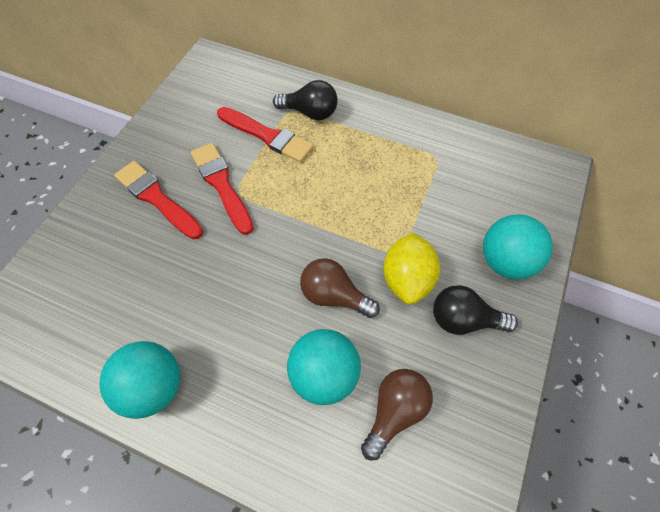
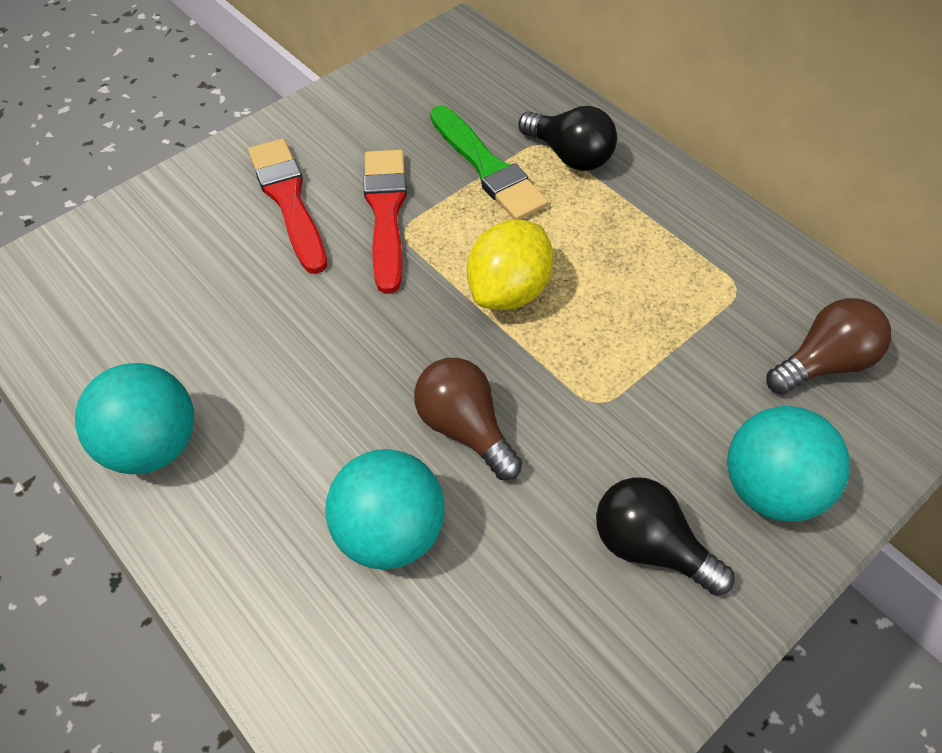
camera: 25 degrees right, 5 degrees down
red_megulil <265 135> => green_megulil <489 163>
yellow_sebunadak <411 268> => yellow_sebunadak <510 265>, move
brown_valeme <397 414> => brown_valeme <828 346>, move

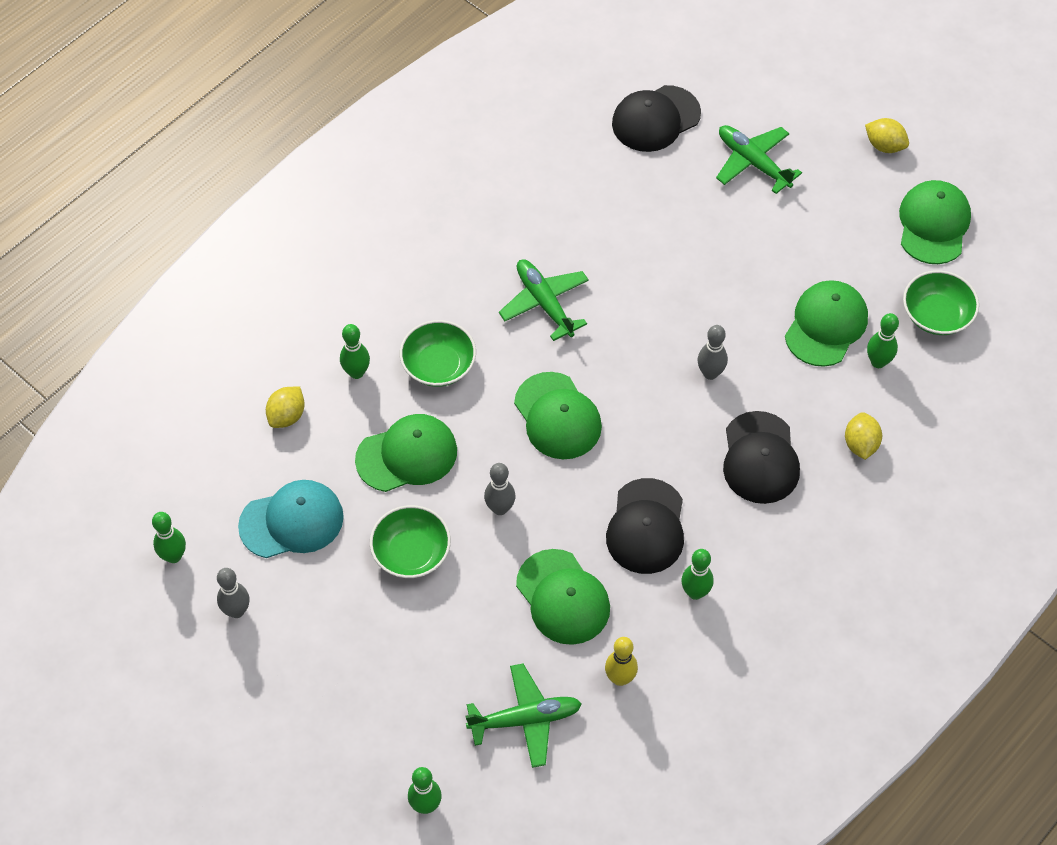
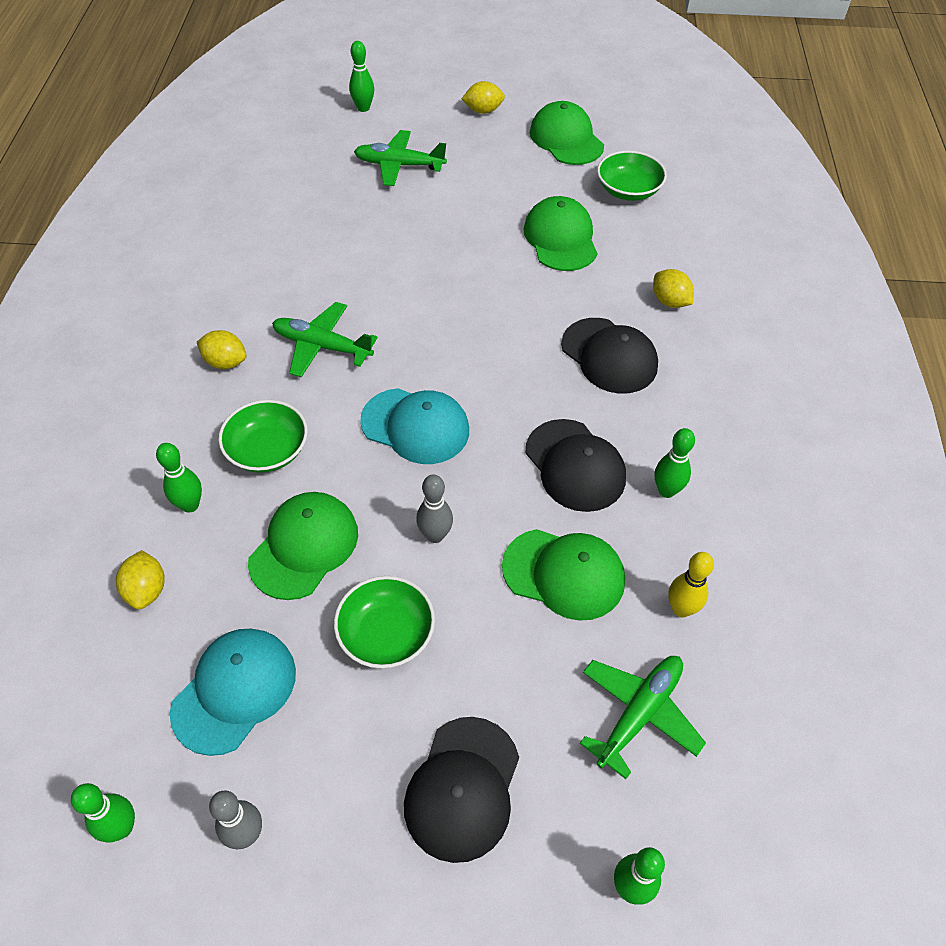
camera: 40 degrees left, 5 degrees down
nothing => yellow_sebunadak <222 349>
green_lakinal <883 340> => green_lakinal <361 76>, move
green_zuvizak <558 415> => turquoise_zuvizak <414 426>
black_zuvizak <656 118> => black_zuvizak <461 790>, move
grey_lakinal <712 352> => nothing

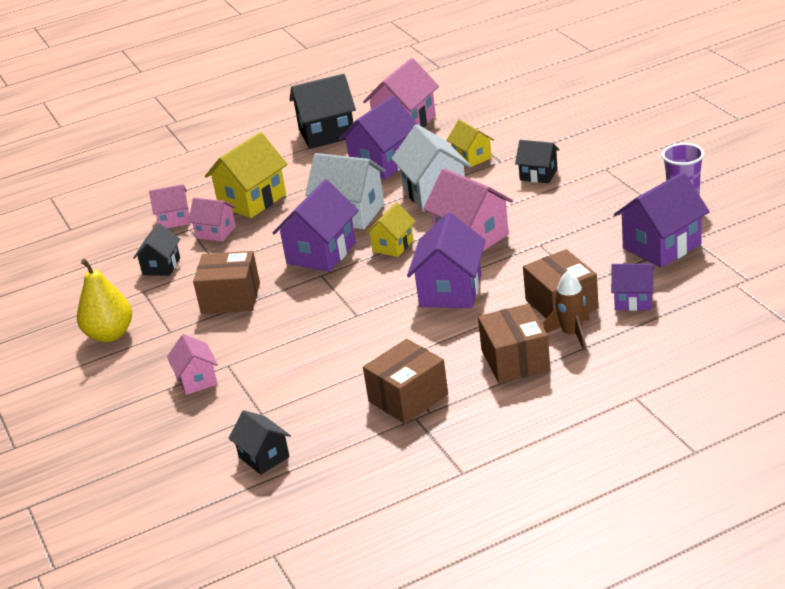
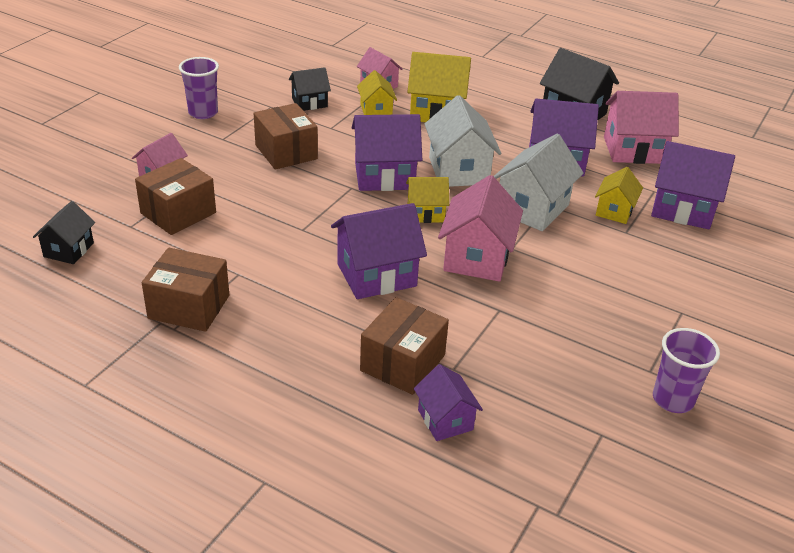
camera: 50 degrees right, 5 degrees up
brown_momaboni <514 344> => brown_momaboni <175 196>, move
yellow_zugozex <104 300> => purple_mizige <199 88>
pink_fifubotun <212 220> => yellow_fifubotun <377 92>
purple_fifubotun <662 220> => purple_fifubotun <693 185>, move
black_fifubotun <537 161> => nothing
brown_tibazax <566 310> => nothing

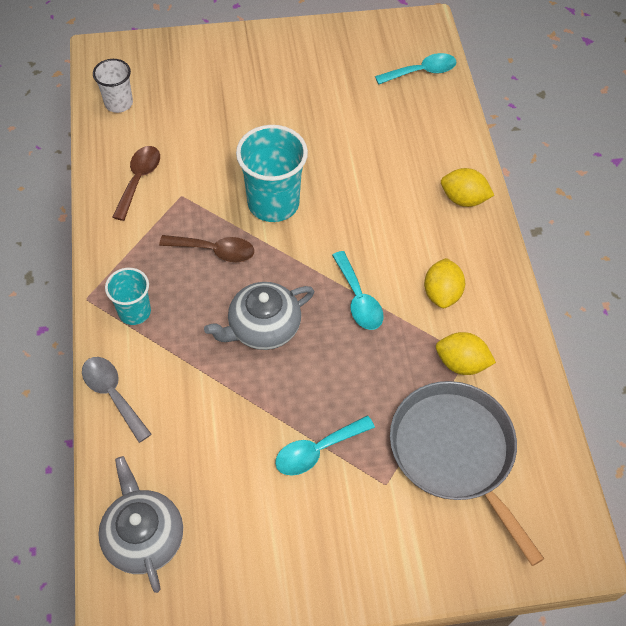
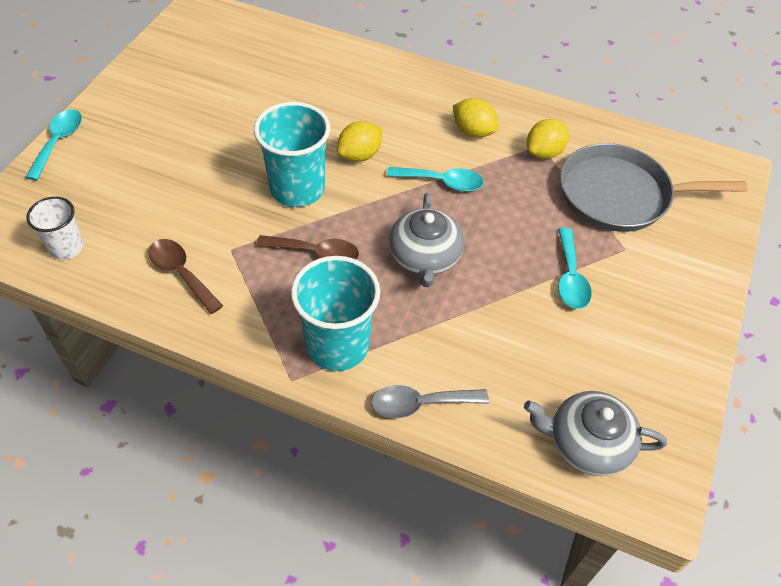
camera: 60 degrees left, 5 degrees down
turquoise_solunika <416 69> => turquoise_solunika <53 144>, move
brown_solunika <206 248> => brown_solunika <307 247>, 60 degrees clockwise
turquoise_mizige <128 296> => turquoise_mizige <335 313>, x1.71
yellow_sebunadak <467 187> => yellow_sebunadak <359 141>, move

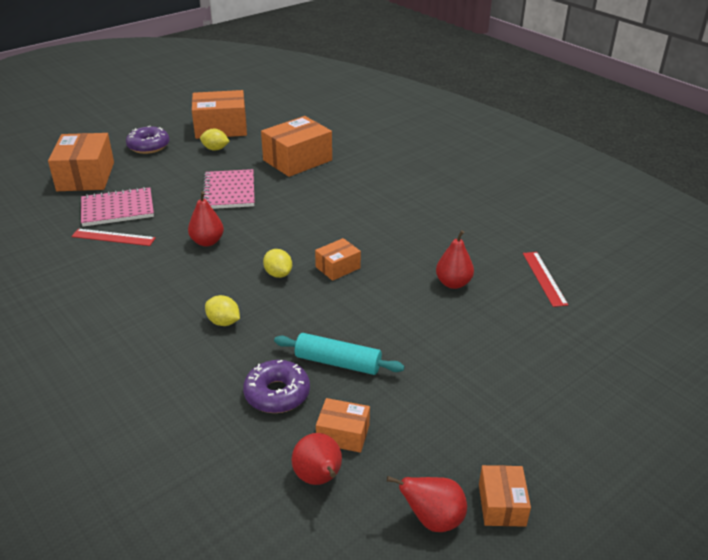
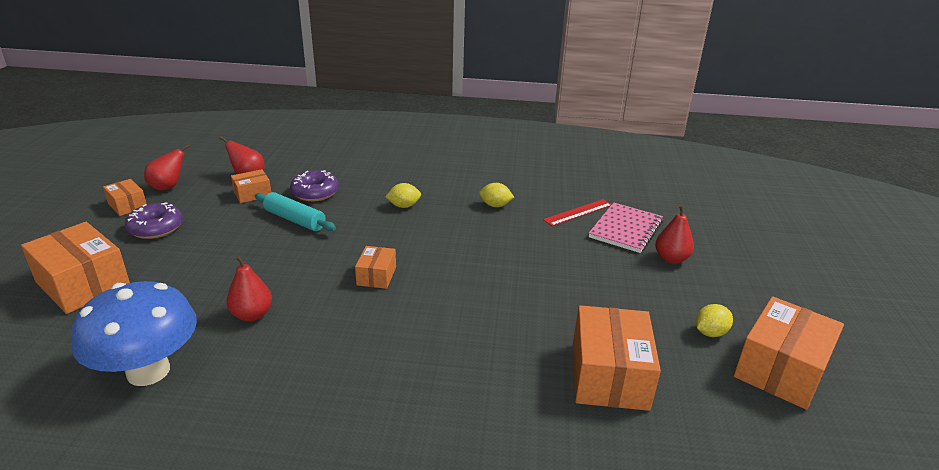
camera: 135 degrees right, 5 degrees down
orange_momaboni <81 162> => orange_momaboni <75 268>, move
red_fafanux <545 279> => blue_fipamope <134 333>
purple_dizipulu <148 140> => purple_dizipulu <154 220>, move
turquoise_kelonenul <339 354> => turquoise_kelonenul <295 211>, 60 degrees clockwise
yellow_sebunadak <277 263> => yellow_sebunadak <496 195>, move
red_zugozex <206 219> => red_zugozex <674 234>, move
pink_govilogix <229 189> => nothing

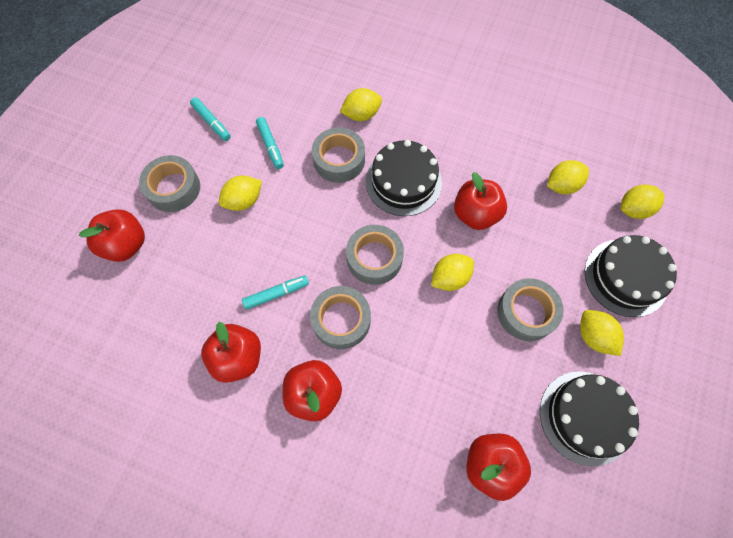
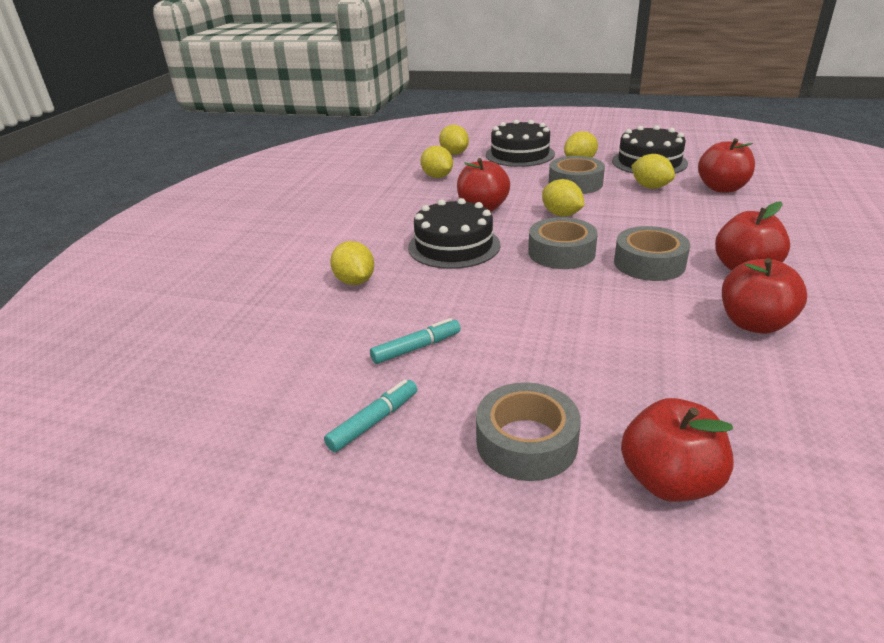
camera: 95 degrees left, 35 degrees down
yellow_sebunadak <240 193> => yellow_sebunadak <653 171>, move
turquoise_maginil <275 292> => nothing
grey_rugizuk <338 155> => nothing

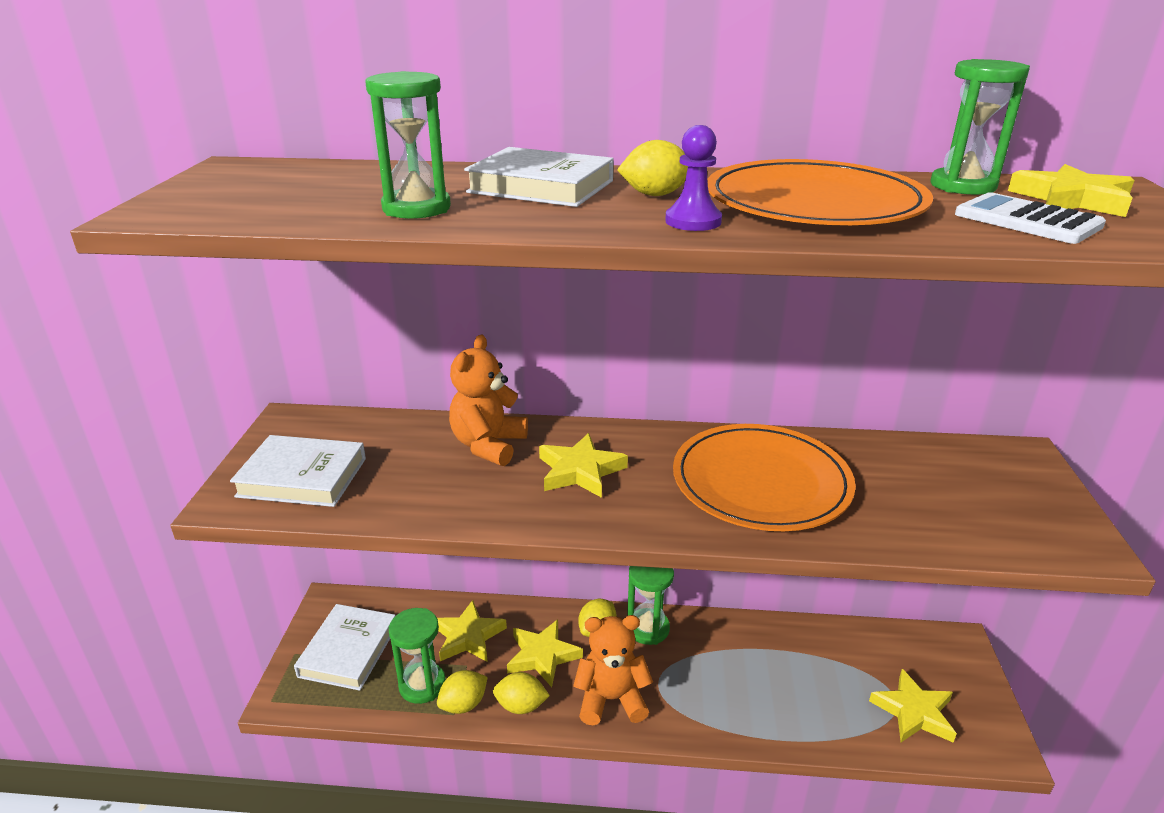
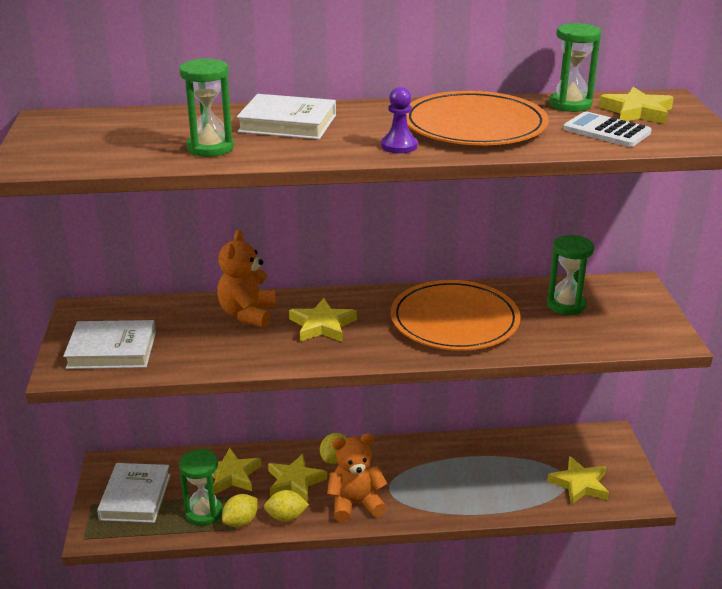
camera: 10 degrees left, 0 degrees up
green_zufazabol <650 605> => green_zufazabol <570 275>, move
yellow_sebunadak <652 168> => nothing

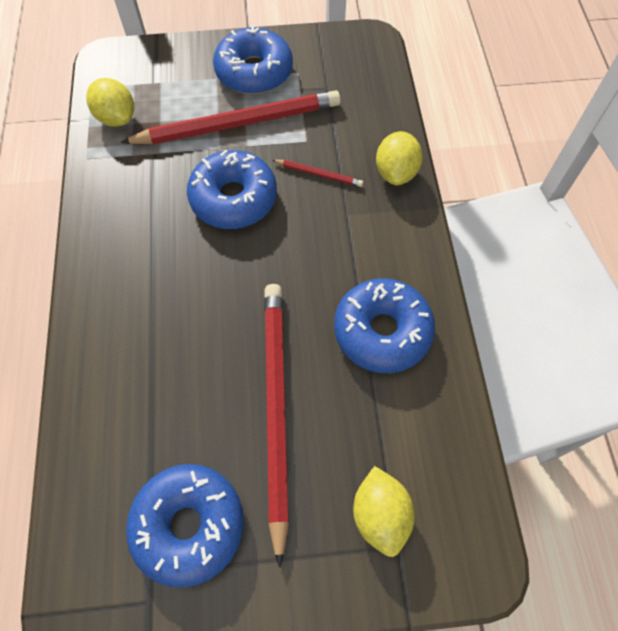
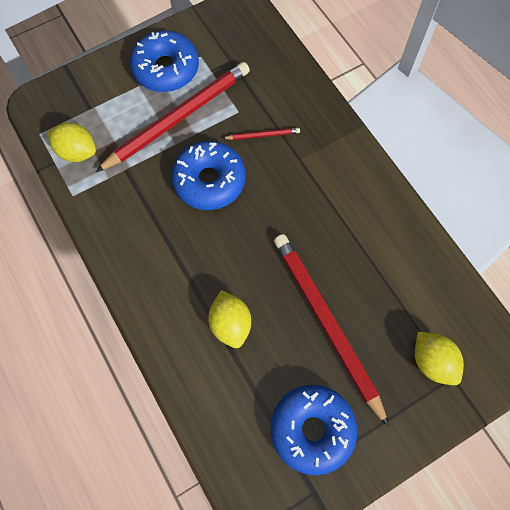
camera: 25 degrees left, 5 degrees up
yellow_sebunadak <399 158> => yellow_sebunadak <229 319>, move
blue_dizipulu <384 325> => nothing

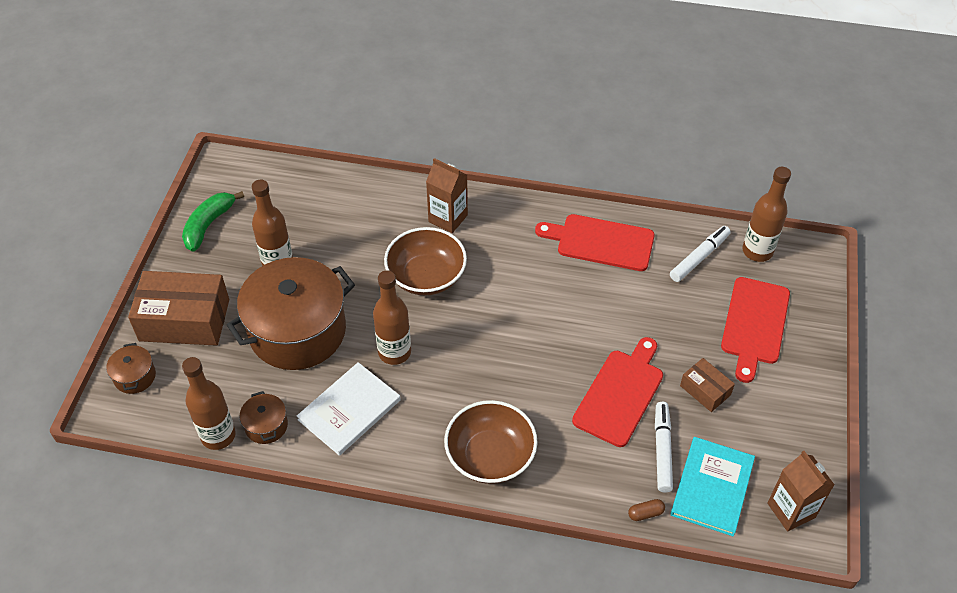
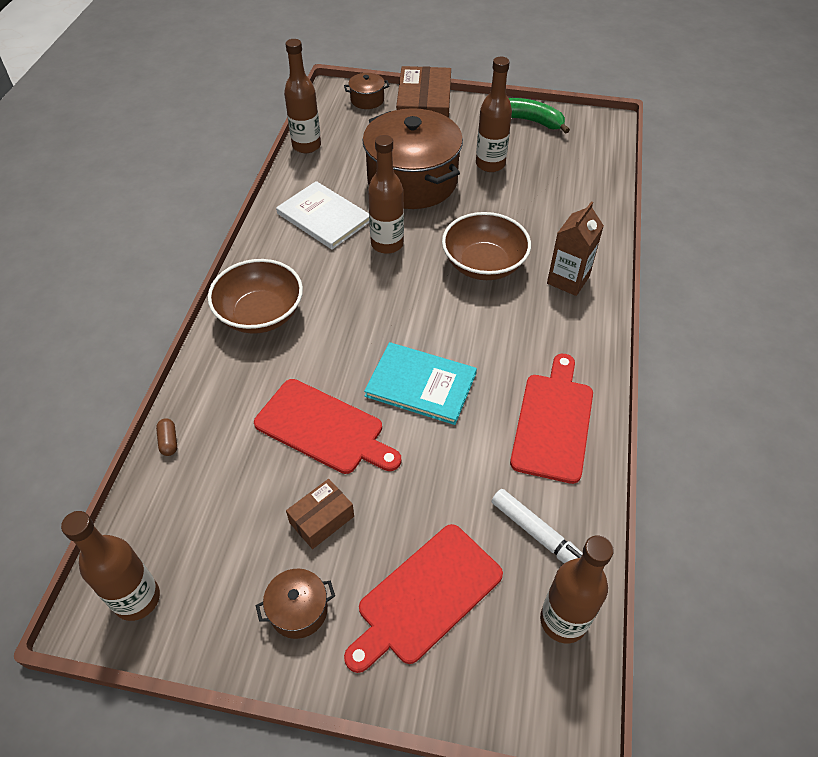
camera: 90 degrees right, 0 degrees up
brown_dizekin <800 491> => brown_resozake <110 566>
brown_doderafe <263 417> => brown_doderafe <295 604>, move
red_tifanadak <755 330> => red_tifanadak <423 598>, 60 degrees counterclockwise
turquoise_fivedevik <713 487> => turquoise_fivedevik <420 383>, move
white_maginil <664 447> => nothing

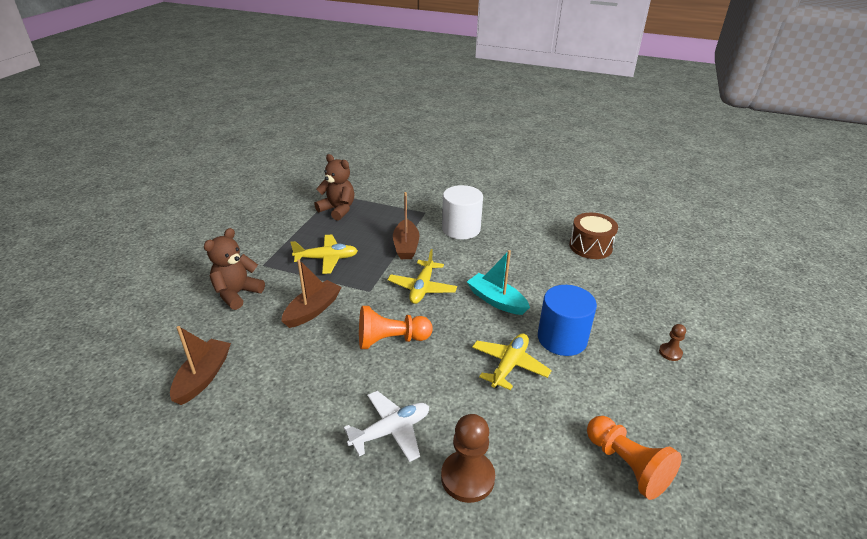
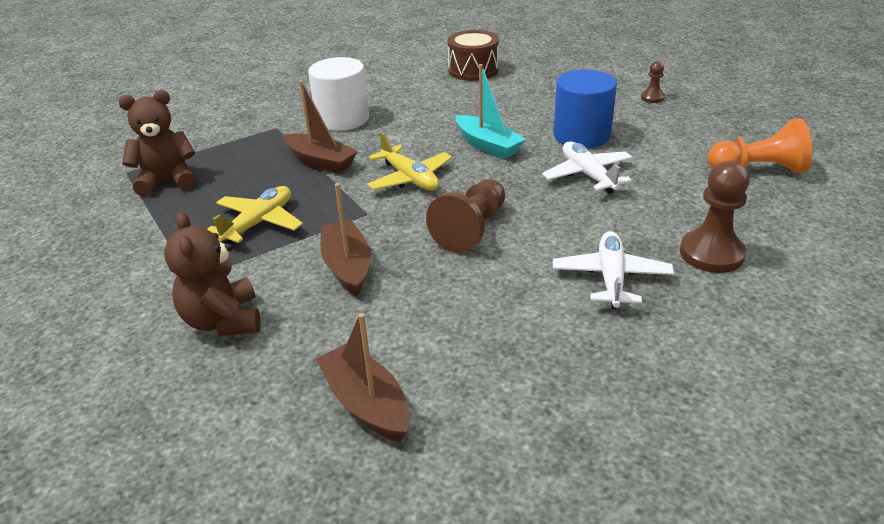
camera: 50 degrees left, 0 degrees up
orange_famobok <396 327> => brown_famobok <466 216>
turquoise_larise <498 282> => turquoise_larise <490 111>, 120 degrees counterclockwise
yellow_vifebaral <512 361> => white_vifebaral <587 168>

